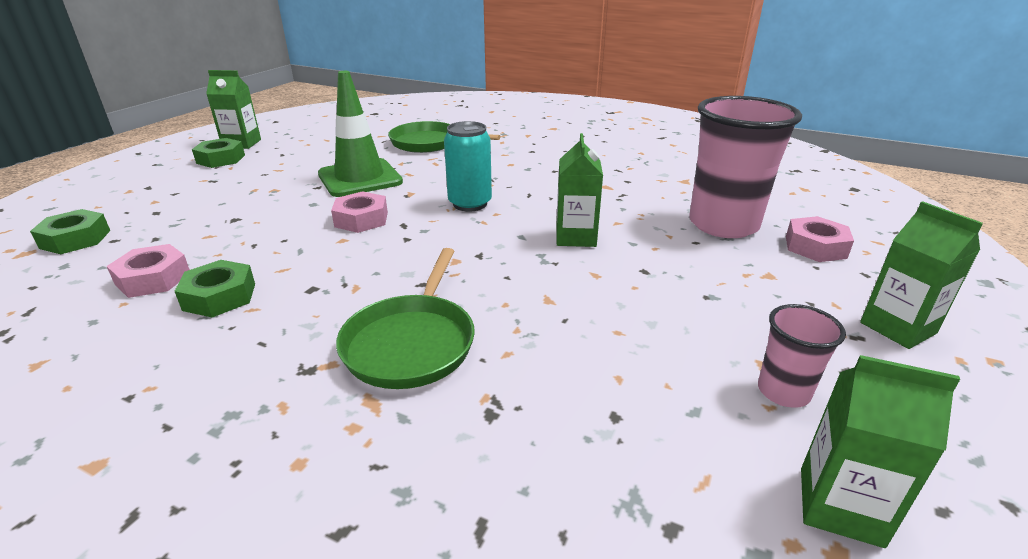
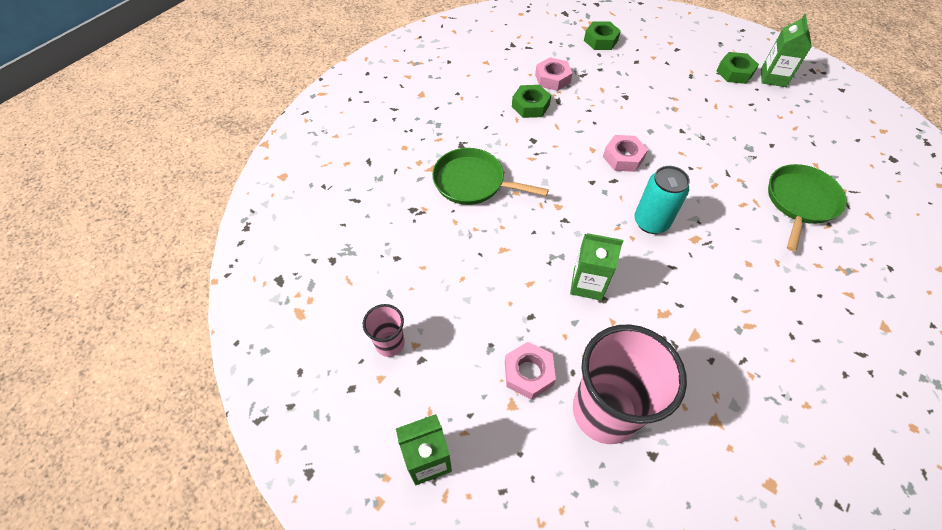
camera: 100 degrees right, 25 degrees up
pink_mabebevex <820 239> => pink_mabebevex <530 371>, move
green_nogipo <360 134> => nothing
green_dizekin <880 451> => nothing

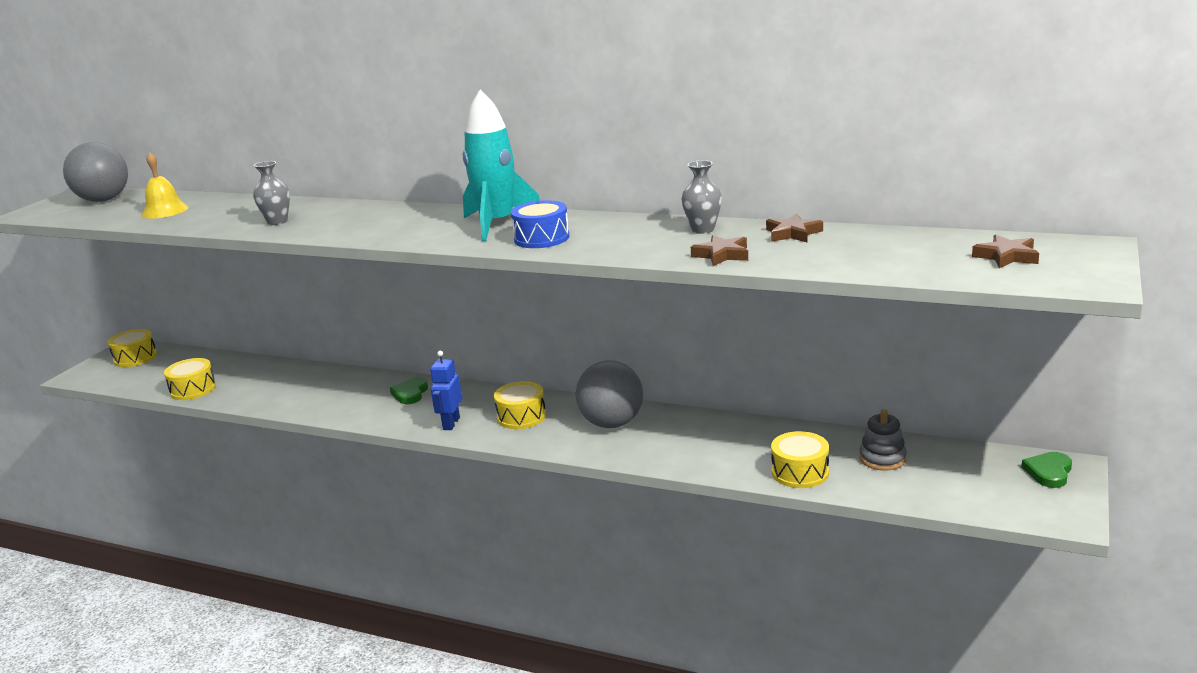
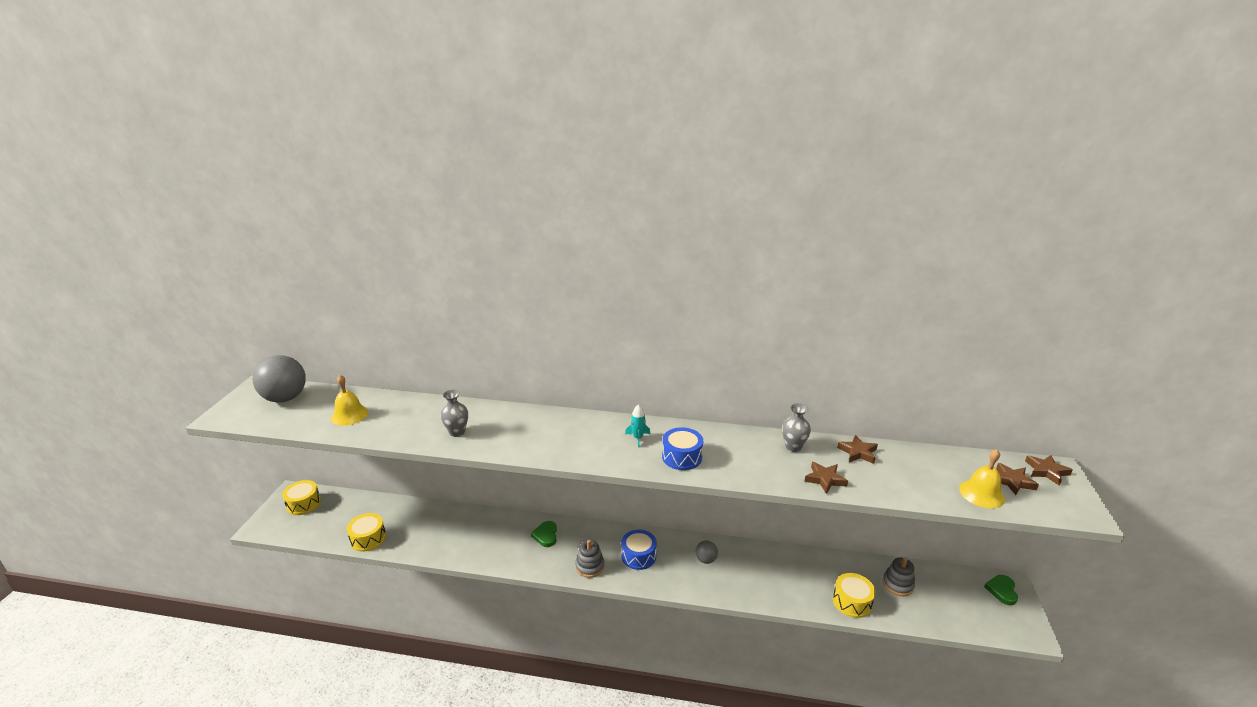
camera: 15 degrees left, 5 degrees up
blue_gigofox <446 390> => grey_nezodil <589 559>
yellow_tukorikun <520 405> => blue_tukorikun <639 550>
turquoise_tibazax <501 165> => turquoise_tibazax <637 425>, x0.42
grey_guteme <609 394> => grey_guteme <707 552>, x0.48
nothing => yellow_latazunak <982 478>
nothing => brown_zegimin <1049 470>

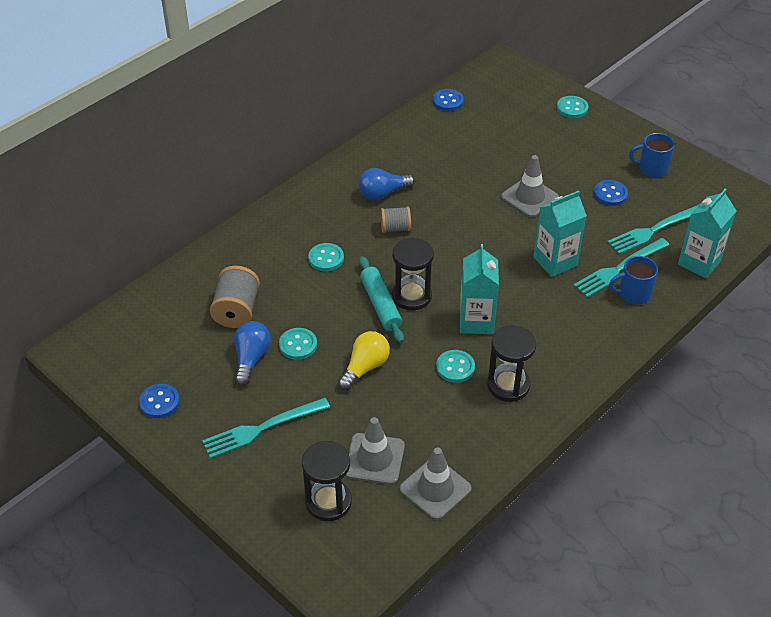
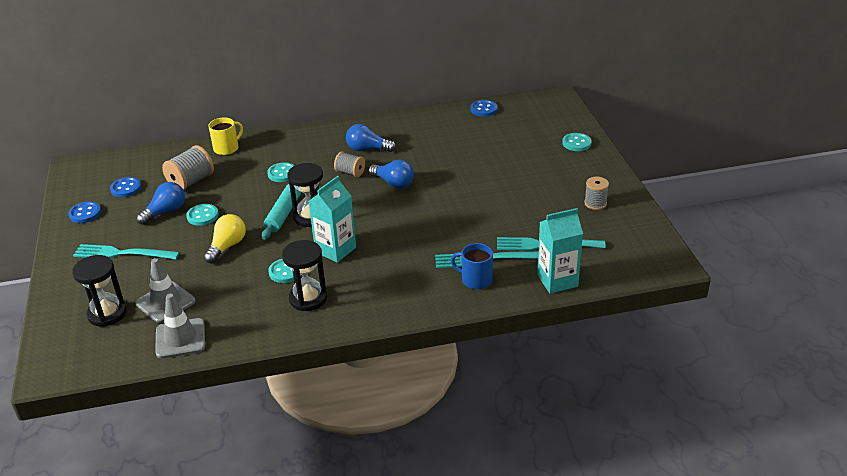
camera: 35 degrees right, 10 degrees down
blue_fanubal <611 193> => blue_fanubal <126 187>, move
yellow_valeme <364 360> => yellow_valeme <225 238>, 45 degrees counterclockwise
nothing => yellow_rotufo <225 136>
nothing => blue_valeme <391 174>
blue_rotufo <651 155> => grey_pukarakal <596 193>
grey_nogipo <530 186> => nothing
turquoise_dizekin <560 234> => nothing

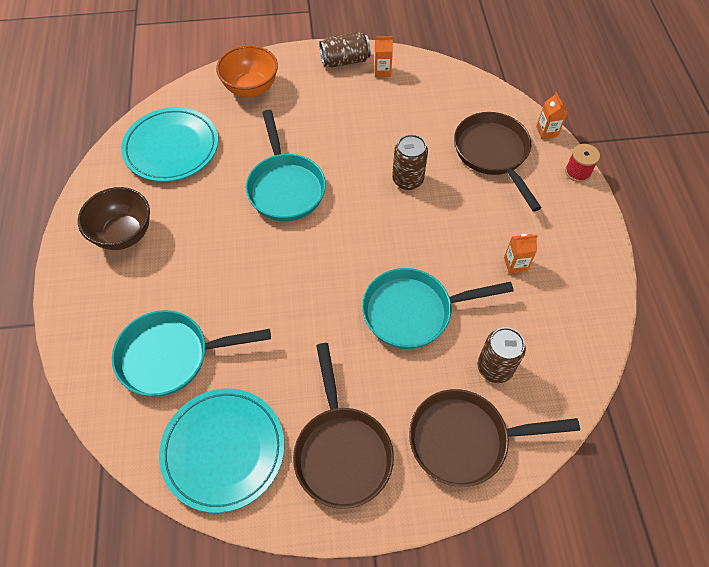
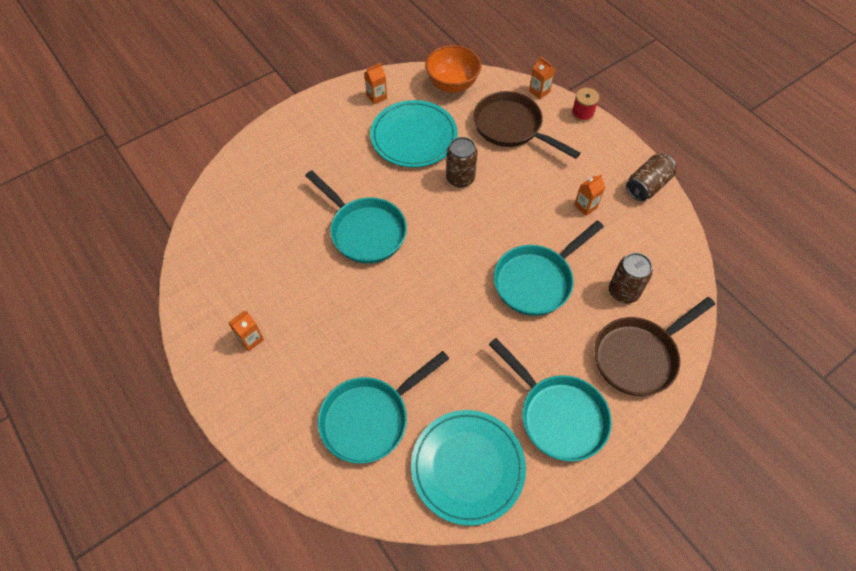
camera: 30 degrees left, 0 degrees up
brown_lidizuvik <114 218> => orange_dizekin <246 331>
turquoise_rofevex <169 144> => turquoise_rofevex <414 133>, move
orange_lidizuvik <247 71> => orange_lidizuvik <453 69>, move
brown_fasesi <343 426> => turquoise_fasesi <550 400>
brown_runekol <345 50> => brown_runekol <651 177>, move

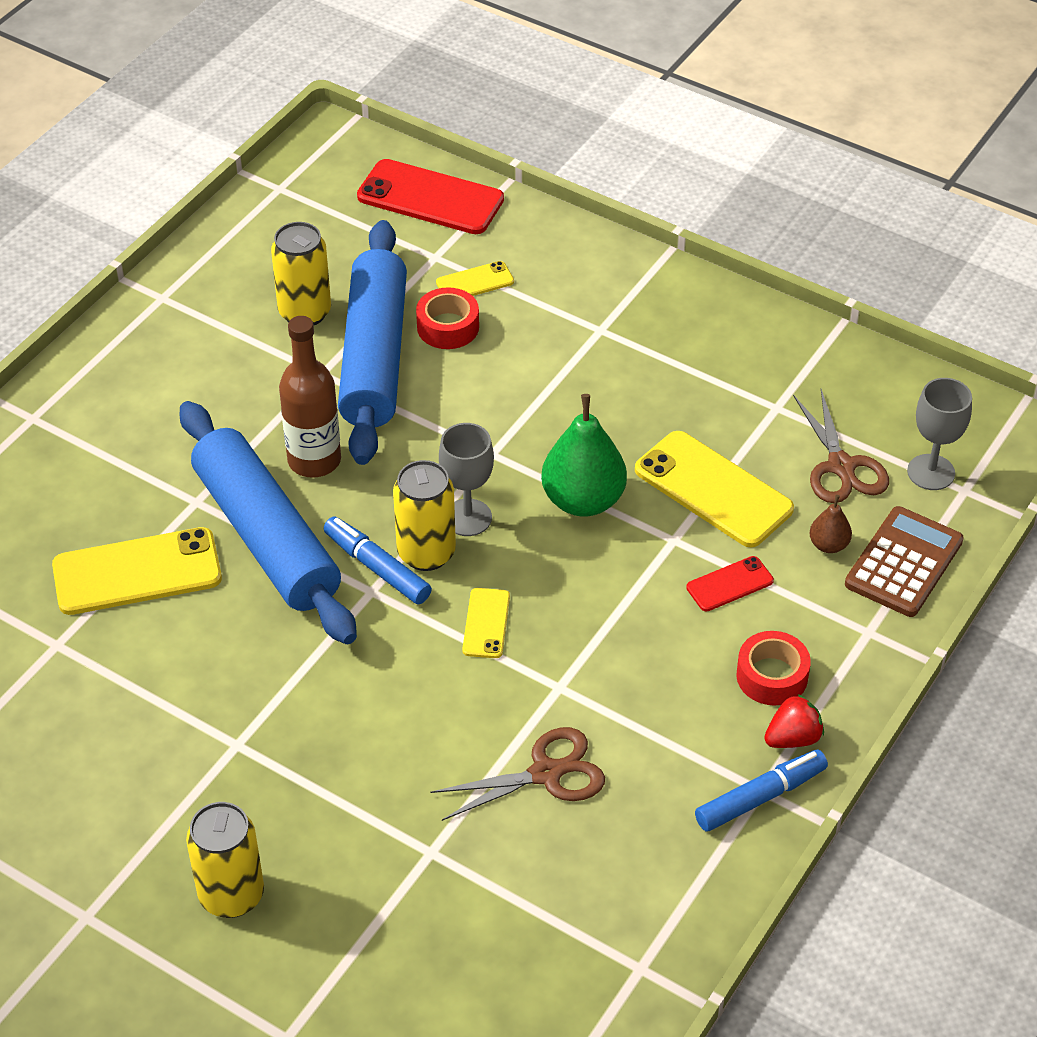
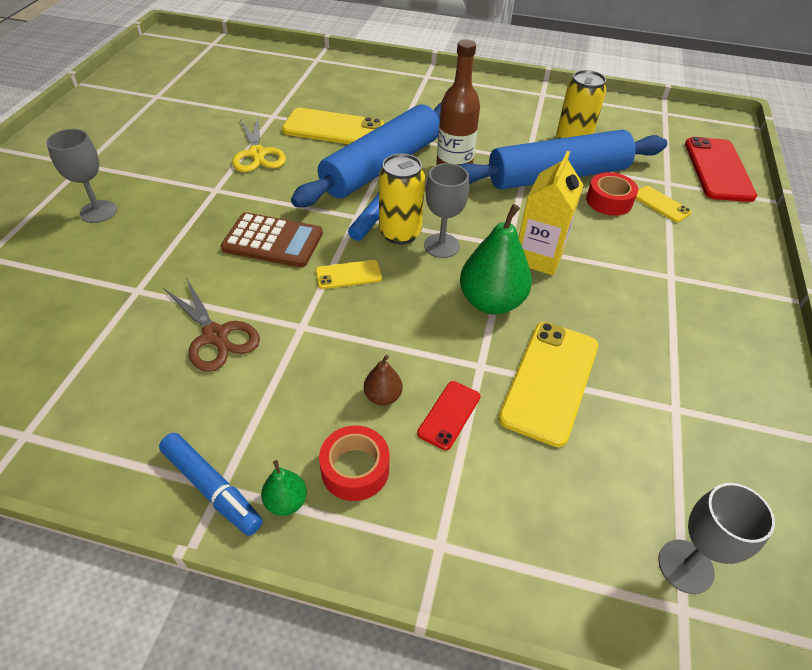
camera: 70 degrees right, 0 degrees up
yellow_runekol <225 860> => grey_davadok <81 176>
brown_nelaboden <904 561> => brown_nelaboden <272 240>, move
nothing => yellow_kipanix <259 144>
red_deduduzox <794 721> => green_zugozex <284 488>
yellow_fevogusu <137 571> => yellow_fevogusu <333 126>, 45 degrees counterclockwise
brown_zugozex <830 524> => brown_zugozex <383 380>, move
red_fevogusu <730 583> => red_fevogusu <449 415>, 75 degrees clockwise
nothing => yellow_dizekin <551 213>
brown_kipanix <841 446> => nothing

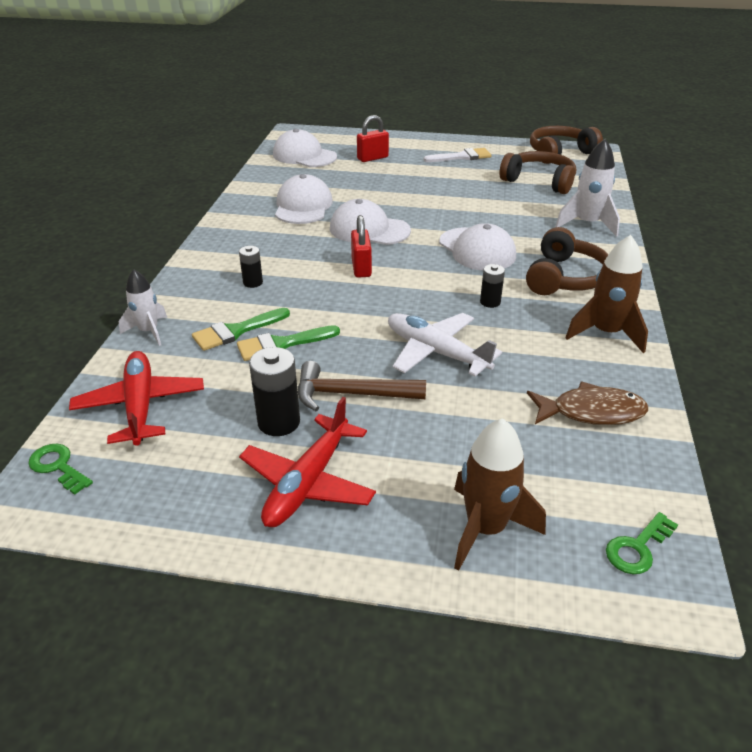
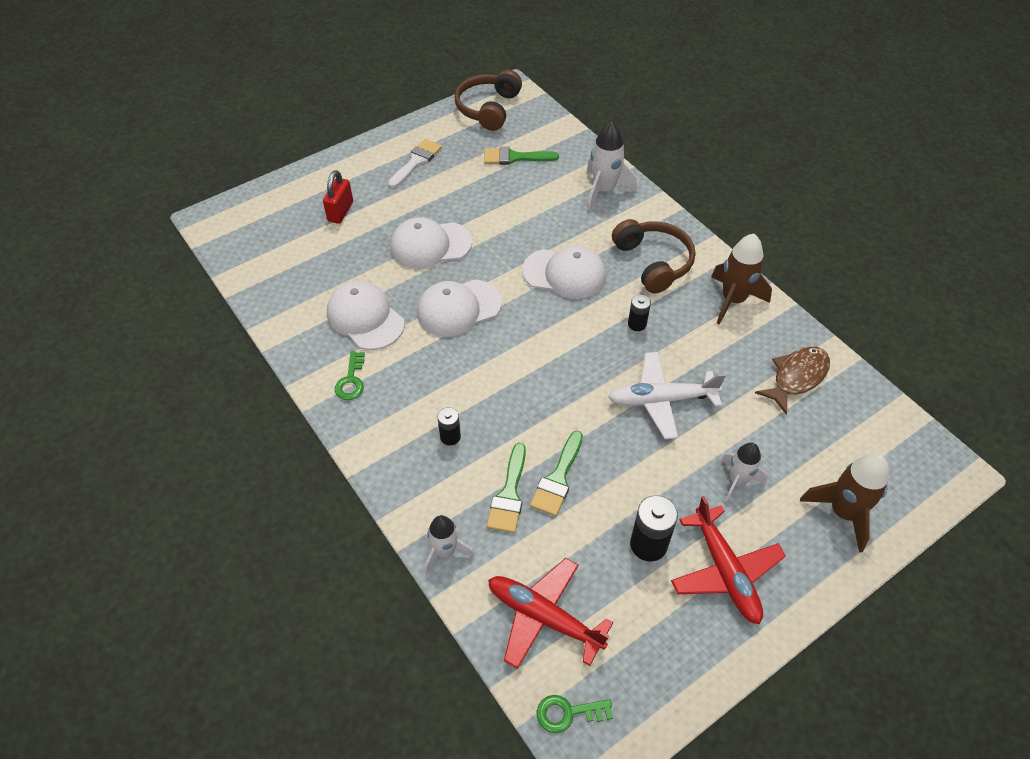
camera: 45 degrees left, 15 degrees up
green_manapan <642 543> => green_manapan <350 375>, move
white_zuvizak <305 148> => white_zuvizak <431 243>, move
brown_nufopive <537 172> => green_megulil <521 156>
nothing => white_tibazax <745 472>
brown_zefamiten <362 386> => nothing
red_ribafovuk <361 246> => nothing

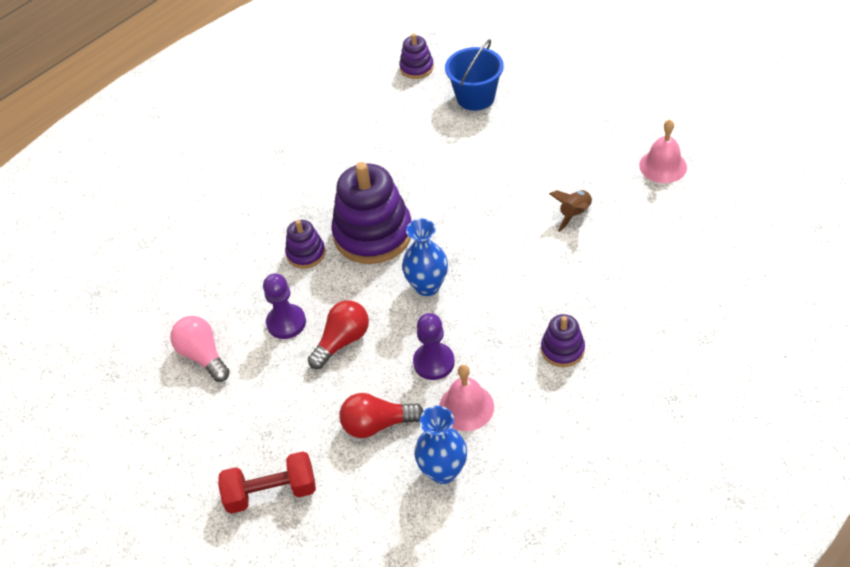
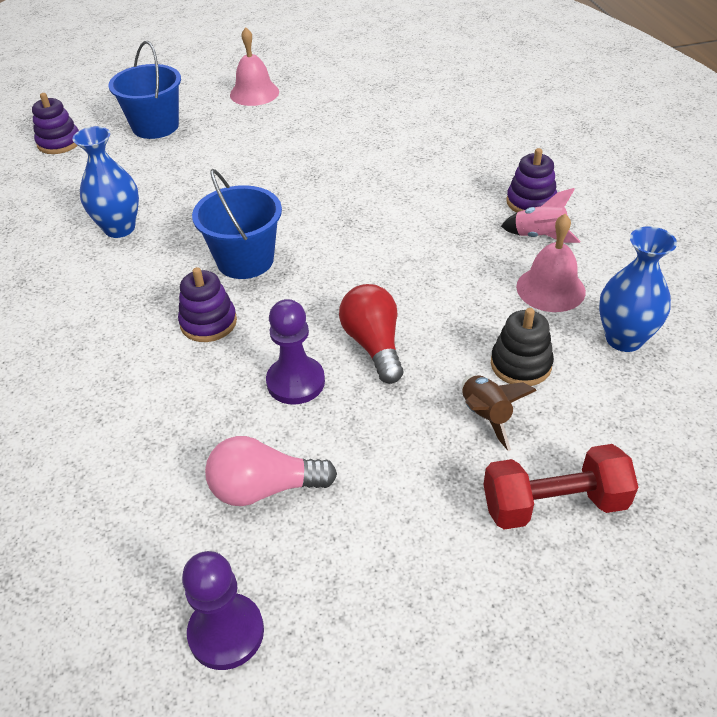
camera: 60 degrees left, 5 degrees down
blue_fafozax <425 257> => blue_fafozax <105 182>, move
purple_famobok <434 346> => purple_famobok <223 610>, move
purple_nezodil <371 213> => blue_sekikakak <237 224>
pink_latazunak <663 151> => pink_latazunak <254 66>, move
brown_tibazax <571 211> => brown_tibazax <499 413>, move
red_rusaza <267 482> => red_rusaza <560 487>, 60 degrees clockwise
red_valeme <381 415> => black_nezodil <522 347>
nothing => pink_tibazax <540 215>

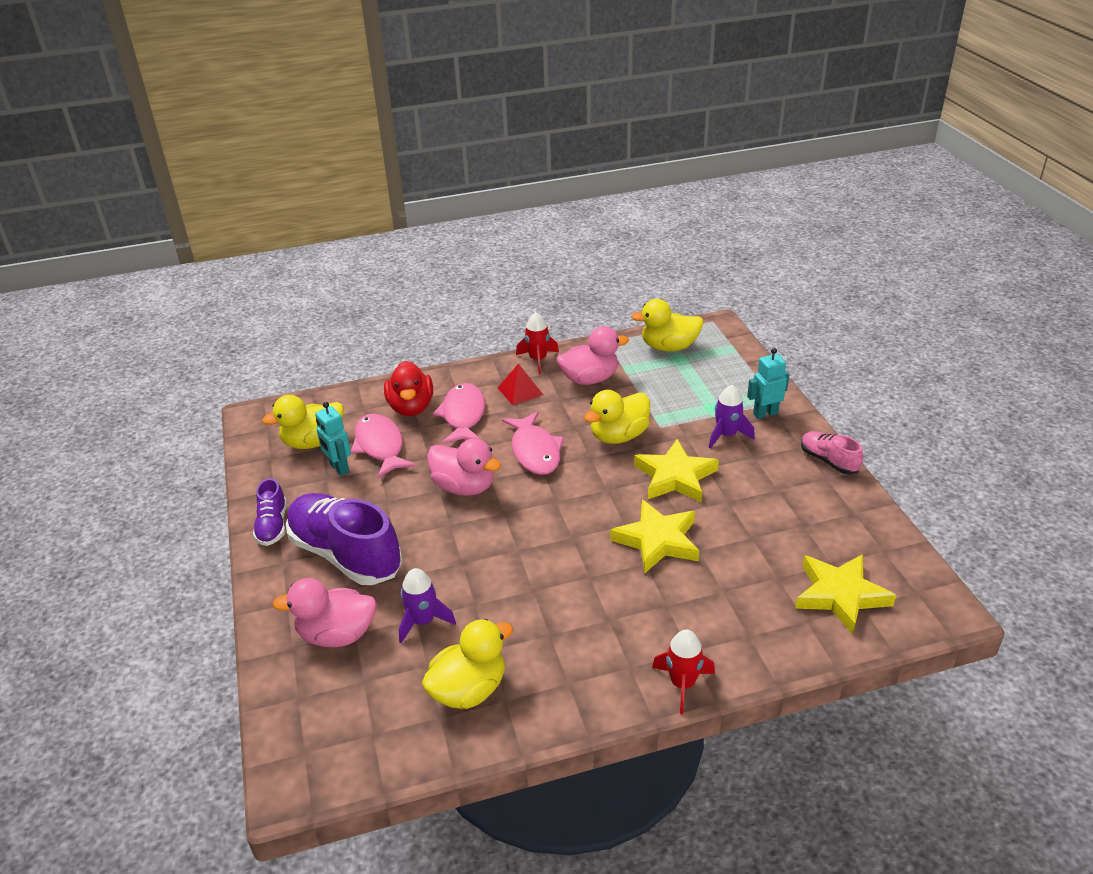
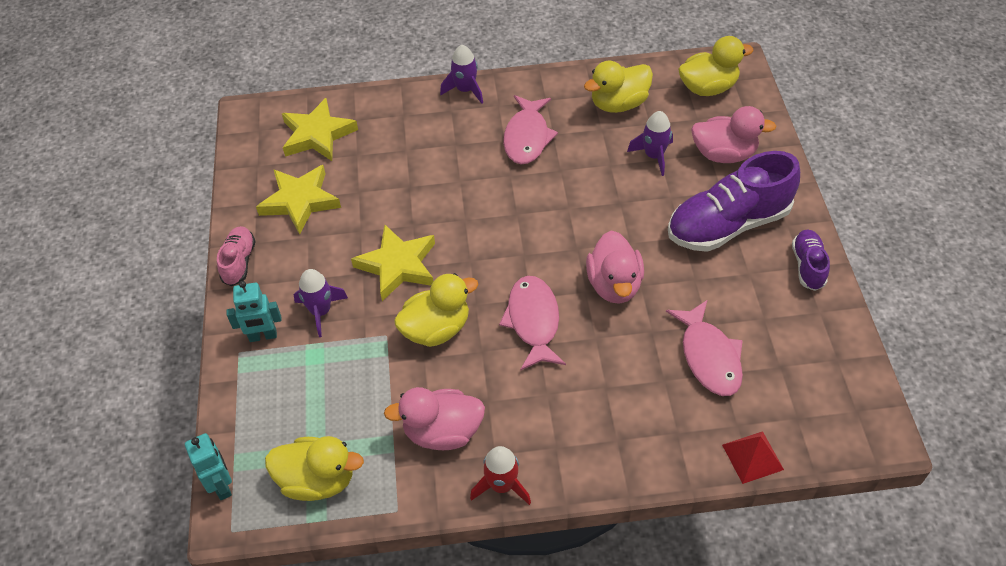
camera: 170 degrees left, 15 degrees up
turquoise_gigofox <333 439> => turquoise_gigofox <208 466>, move
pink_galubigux <832 452> => pink_galubigux <236 256>, 150 degrees counterclockwise
yellow_zegimin <654 536> => yellow_zegimin <298 199>, move
red_tibazax <683 671> => purple_tibazax <461 74>
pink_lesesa <459 413> => pink_lesesa <530 129>, move
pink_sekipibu <464 467> => pink_sekipibu <615 267>, 135 degrees counterclockwise
purple_galubigux <344 539> => purple_galubigux <734 201>, 105 degrees clockwise
yellow_sekipibu <303 422> => yellow_sekipibu <716 66>, move
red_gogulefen <520 384> => red_gogulefen <753 457>, move
red_sekipibu <408 388> => nothing

